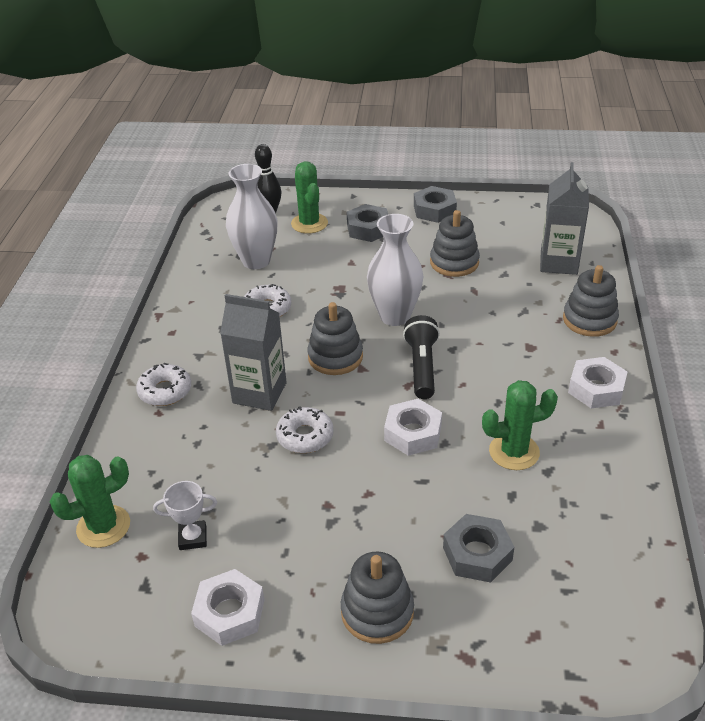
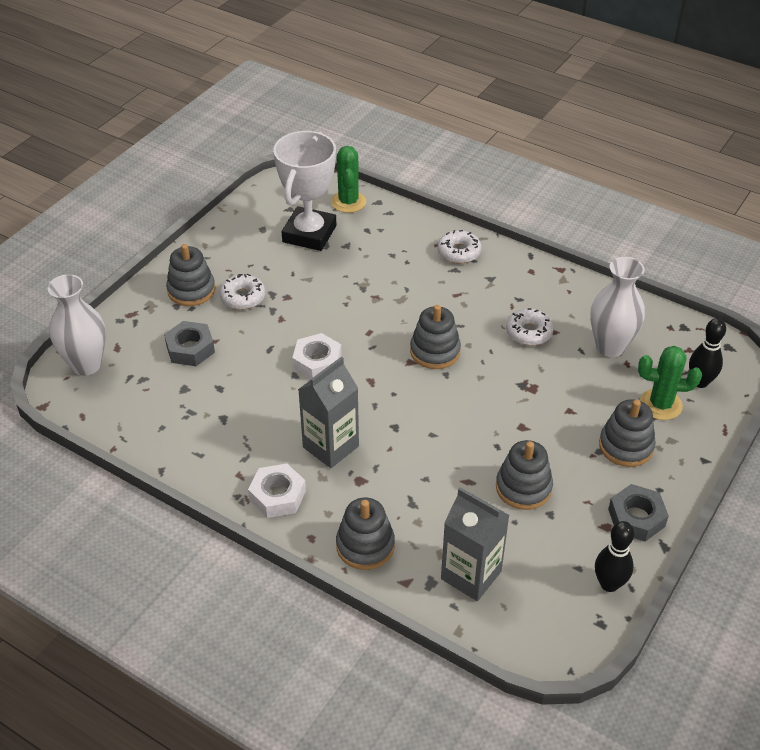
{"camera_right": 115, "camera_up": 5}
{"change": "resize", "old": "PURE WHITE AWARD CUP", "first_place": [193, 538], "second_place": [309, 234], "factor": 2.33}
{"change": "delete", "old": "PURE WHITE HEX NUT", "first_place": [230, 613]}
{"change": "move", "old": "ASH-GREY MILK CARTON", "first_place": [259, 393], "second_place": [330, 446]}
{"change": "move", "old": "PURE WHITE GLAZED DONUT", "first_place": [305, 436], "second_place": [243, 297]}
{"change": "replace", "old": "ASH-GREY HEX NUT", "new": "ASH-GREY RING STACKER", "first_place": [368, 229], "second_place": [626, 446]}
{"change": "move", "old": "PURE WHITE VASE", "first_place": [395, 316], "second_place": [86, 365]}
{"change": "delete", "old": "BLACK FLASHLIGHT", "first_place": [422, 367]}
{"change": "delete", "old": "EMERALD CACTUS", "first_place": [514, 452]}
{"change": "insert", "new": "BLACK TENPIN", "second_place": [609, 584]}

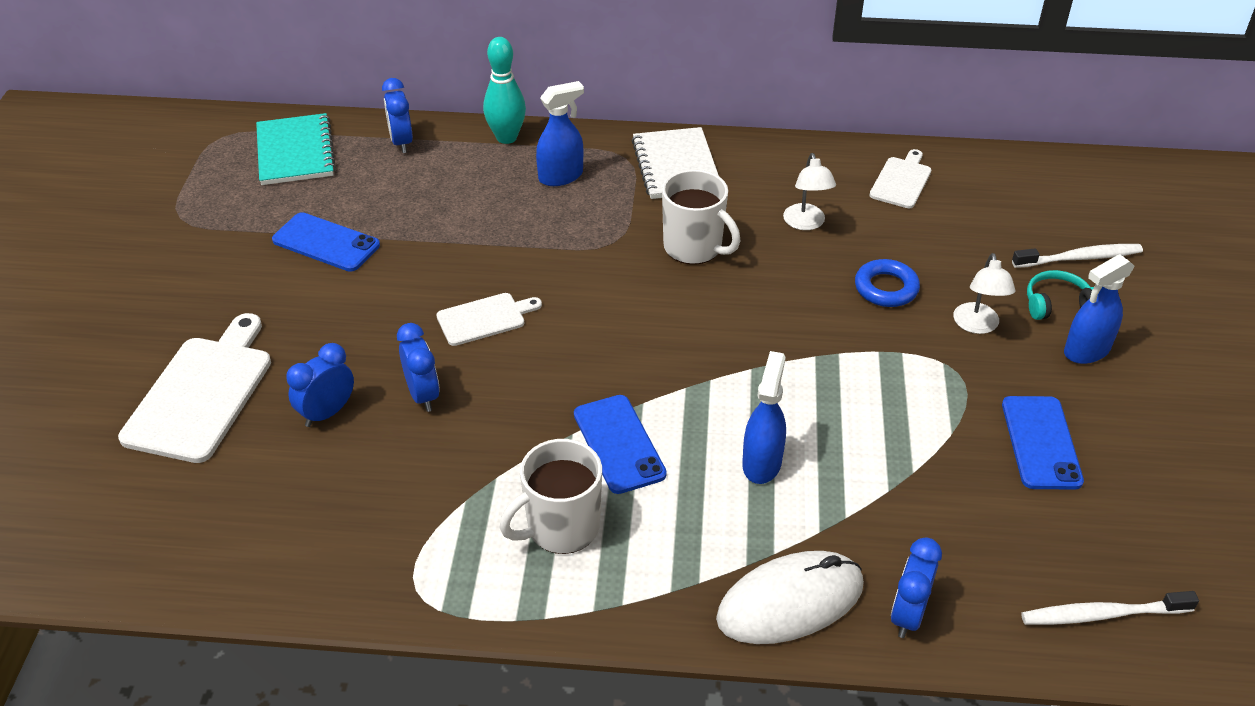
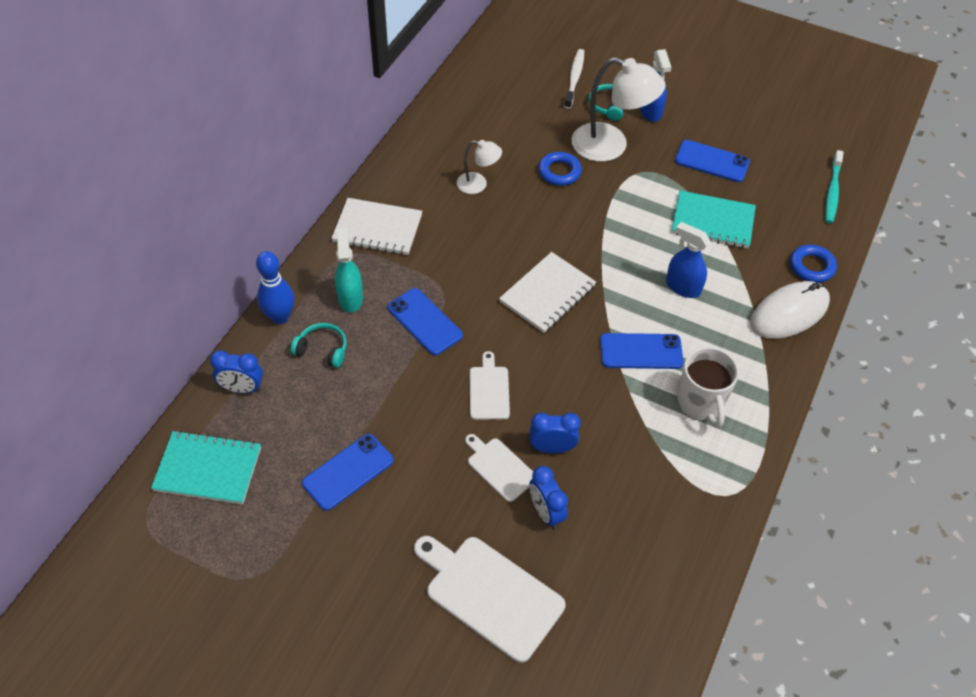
{"camera_right": -70, "camera_up": 10}
{"change": "recolor", "old": "TEAL TENPIN", "new": "ROYAL BLUE TENPIN", "first_place": [506, 137], "second_place": [280, 317]}
{"change": "recolor", "old": "ROYAL BLUE SPRAY BOTTLE", "new": "TEAL SPRAY BOTTLE", "first_place": [561, 176], "second_place": [350, 298]}
{"change": "delete", "old": "PURE WHITE MUG", "first_place": [694, 248]}
{"change": "rotate", "old": "PURE WHITE MOUSE", "first_place": [790, 602], "second_place": [789, 313], "degrees": 60}
{"change": "move", "old": "PURE WHITE CUTTING BOARD", "first_place": [901, 181], "second_place": [500, 467]}
{"change": "replace", "old": "ROYAL BLUE CLOCK", "new": "ROYAL BLUE HOOP", "first_place": [908, 615], "second_place": [811, 267]}
{"change": "resize", "old": "PURE WHITE READING LAMP", "first_place": [977, 326], "second_place": [610, 146], "factor": 1.9}
{"change": "recolor", "old": "PURE WHITE DENTAL BRUSH", "new": "TEAL DENTAL BRUSH", "first_place": [1102, 614], "second_place": [832, 192]}
{"change": "insert", "new": "TEAL HEADSET", "second_place": [322, 350]}
{"change": "insert", "new": "ROYAL BLUE SMARTPHONE", "second_place": [424, 322]}
{"change": "insert", "new": "PURE WHITE EXERCISE BOOK", "second_place": [547, 294]}
{"change": "insert", "new": "TEAL EXERCISE BOOK", "second_place": [712, 221]}

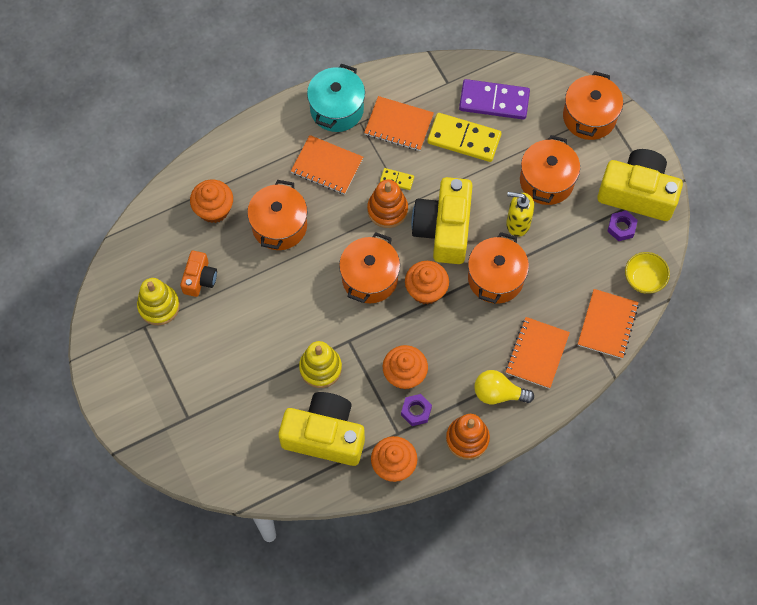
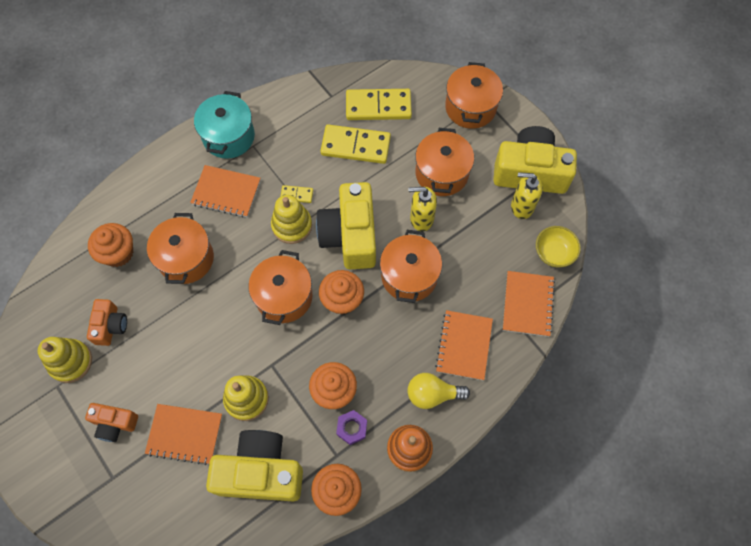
{"camera_right": -10, "camera_up": 0}
{"change": "move", "old": "ORANGE EXERCISE BOOK", "first_place": [398, 125], "second_place": [185, 434]}
{"change": "recolor", "old": "ORANGE RING STACKER", "new": "YELLOW RING STACKER", "first_place": [387, 210], "second_place": [292, 225]}
{"change": "recolor", "old": "ROYAL PURPLE DOMINO TILE", "new": "YELLOW DOMINO TILE", "first_place": [494, 101], "second_place": [378, 106]}
{"change": "replace", "old": "ROYAL PURPLE HEX NUT", "new": "YELLOW SOAP PUMP", "first_place": [621, 228], "second_place": [521, 206]}
{"change": "insert", "new": "ORANGE CAMERA", "second_place": [115, 423]}

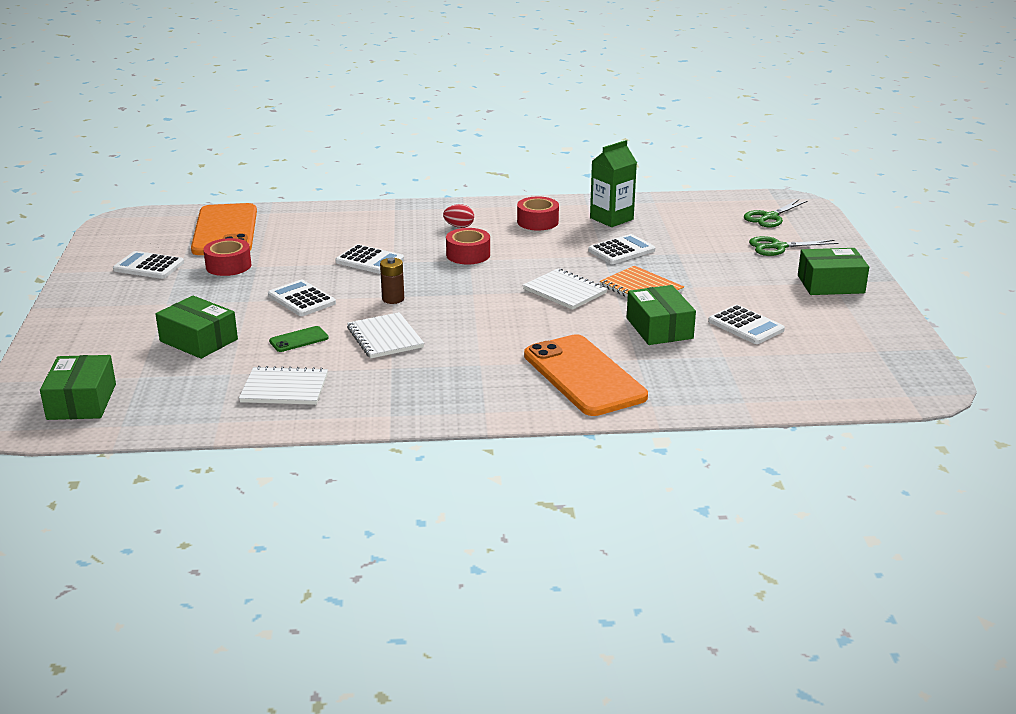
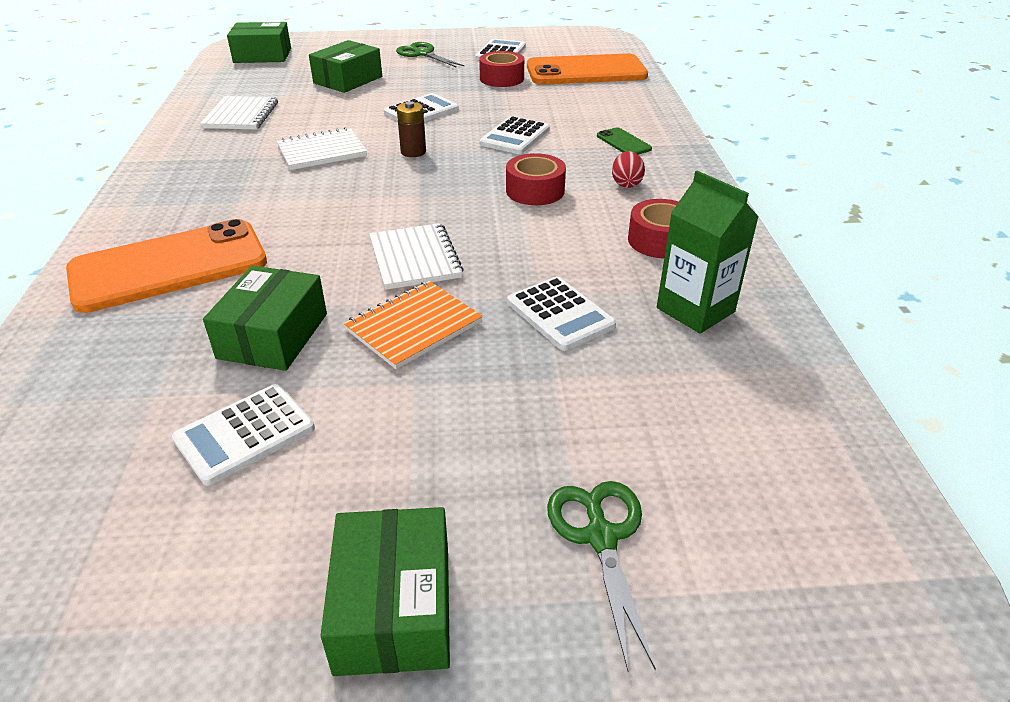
{"camera_right": 90, "camera_up": 10}
{"change": "move", "old": "EMERALD SMARTPHONE", "first_place": [299, 339], "second_place": [623, 142]}
{"change": "rotate", "old": "PURE WHITE EXERCISE BOOK", "first_place": [565, 291], "second_place": [415, 258], "degrees": -60}
{"change": "rotate", "old": "EMERALD PACKAGE", "first_place": [659, 328], "second_place": [273, 336], "degrees": -60}
{"change": "move", "old": "EMERALD SHEARS", "first_place": [769, 217], "second_place": [422, 54]}

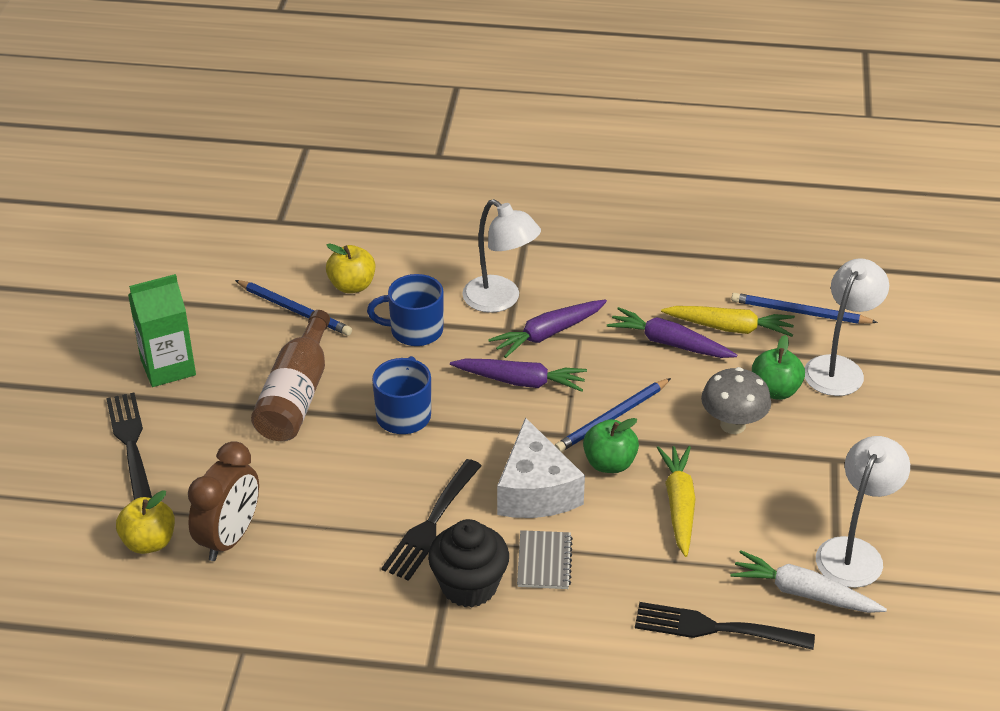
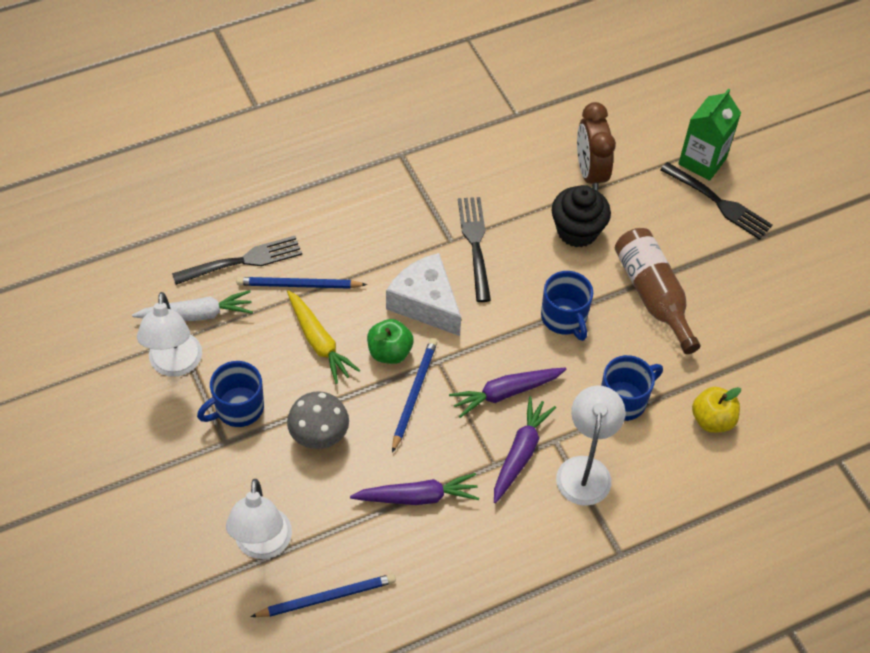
{"camera_right": 145, "camera_up": 15}
{"change": "delete", "old": "YELLOW APPLE FRUIT", "first_place": [149, 542]}
{"change": "move", "old": "EMERALD MILK CARTON", "first_place": [168, 367], "second_place": [702, 161]}
{"change": "move", "old": "ROYAL BLUE WOODEN PENCIL", "first_place": [295, 310], "second_place": [298, 285]}
{"change": "move", "old": "BLACK MUFFIN", "first_place": [469, 586], "second_place": [577, 231]}
{"change": "rotate", "old": "PURE WHITE READING LAMP", "first_place": [500, 300], "second_place": [585, 469], "degrees": 90}
{"change": "delete", "old": "ASH-GREY EXERCISE BOOK", "first_place": [544, 562]}
{"change": "delete", "old": "YELLOW CARROT", "first_place": [730, 328]}
{"change": "delete", "old": "EMERALD APPLE FRUIT", "first_place": [775, 390]}
{"change": "insert", "new": "ROYAL BLUE MUG", "second_place": [238, 408]}

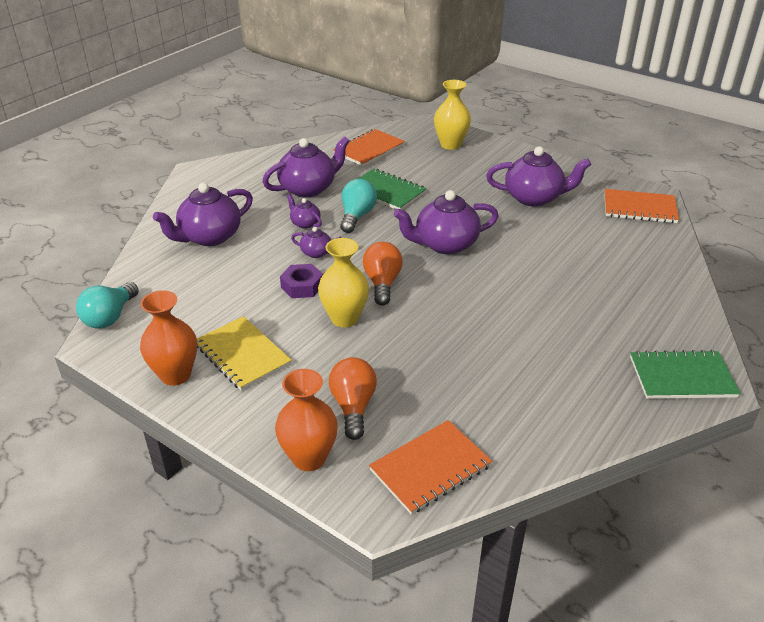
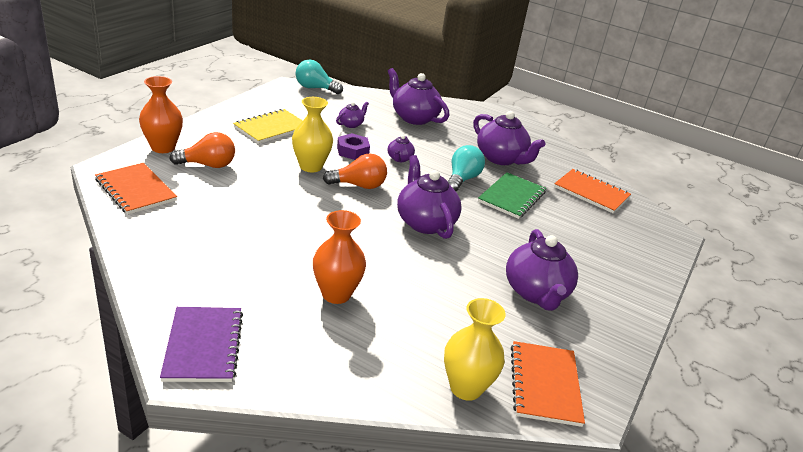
{"camera_right": 80, "camera_up": -5}
{"change": "move", "old": "ORANGE VASE", "first_place": [175, 375], "second_place": [336, 294]}
{"change": "move", "old": "ROYAL PURPLE CHINA TEAPOT", "first_place": [305, 223], "second_place": [351, 124]}
{"change": "rotate", "old": "TEAL BULB", "first_place": [357, 216], "second_place": [462, 179], "degrees": -75}
{"change": "move", "old": "YELLOW VASE", "first_place": [450, 145], "second_place": [466, 388]}
{"change": "recolor", "old": "EMERALD EXERCISE BOOK", "new": "ROYAL PURPLE EXERCISE BOOK", "first_place": [682, 377], "second_place": [203, 346]}

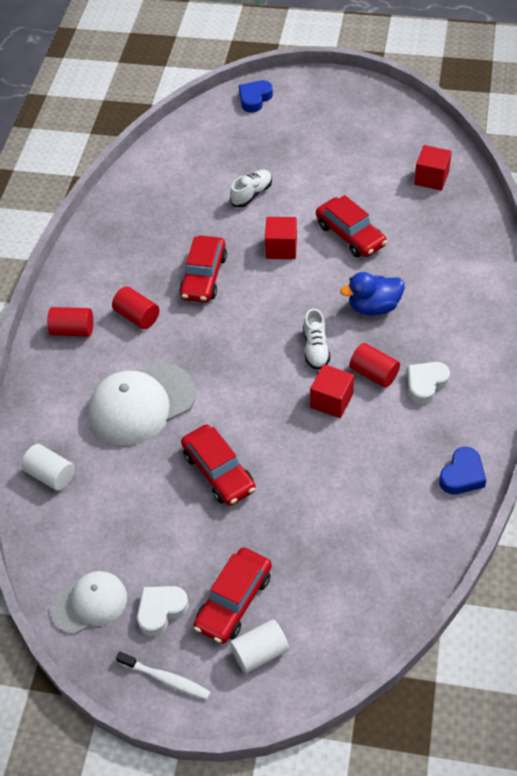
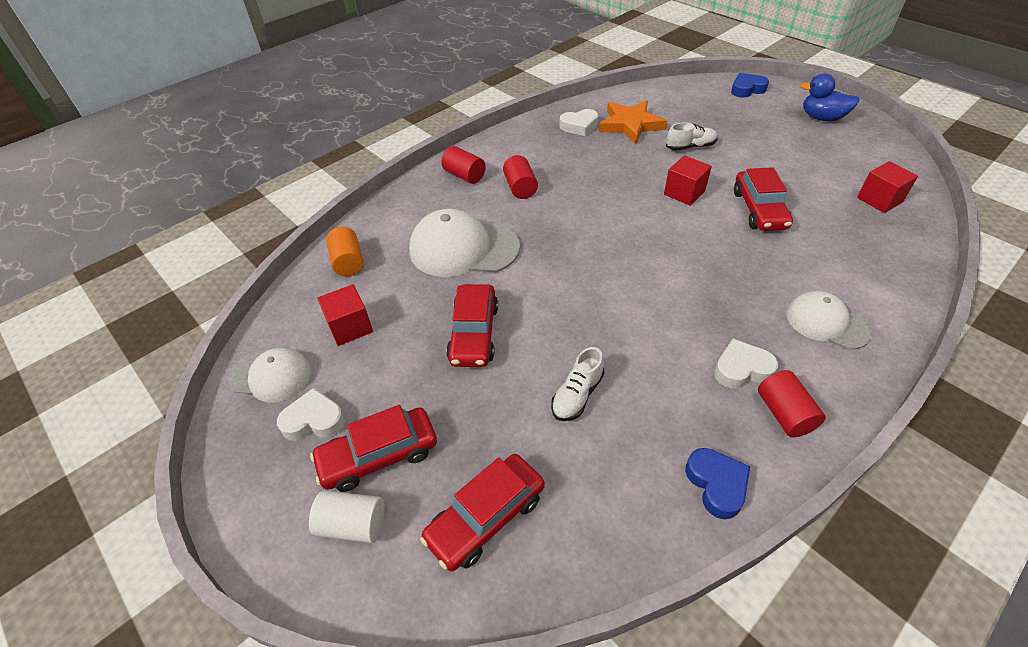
{"camera_right": 35, "camera_up": -5}
{"change": "recolor", "old": "PURE WHITE CYLINDER SHAPE", "new": "ORANGE CYLINDER SHAPE", "first_place": [51, 475], "second_place": [348, 262]}
{"change": "delete", "old": "PURE WHITE DENTAL BRUSH", "first_place": [166, 679]}
{"change": "move", "old": "SCARLET CAR", "first_place": [204, 276], "second_place": [486, 517]}
{"change": "move", "old": "PURE WHITE SNEAKER", "first_place": [316, 348], "second_place": [577, 395]}
{"change": "move", "old": "SCARLET BLOCK", "first_place": [331, 400], "second_place": [350, 327]}
{"change": "move", "old": "ROYAL BLUE DUCK", "first_place": [374, 307], "second_place": [822, 118]}
{"change": "move", "old": "SCARLET CYLINDER SHAPE", "first_place": [374, 374], "second_place": [784, 414]}
{"change": "rotate", "old": "ROYAL BLUE HEART", "first_place": [462, 475], "second_place": [716, 484], "degrees": -90}
{"change": "insert", "new": "PURE WHITE HEART", "second_place": [579, 126]}
{"change": "insert", "new": "ORANGE FIVE-POINTED STAR", "second_place": [630, 125]}
{"change": "insert", "new": "PURE WHITE PEAKED CAP", "second_place": [826, 323]}

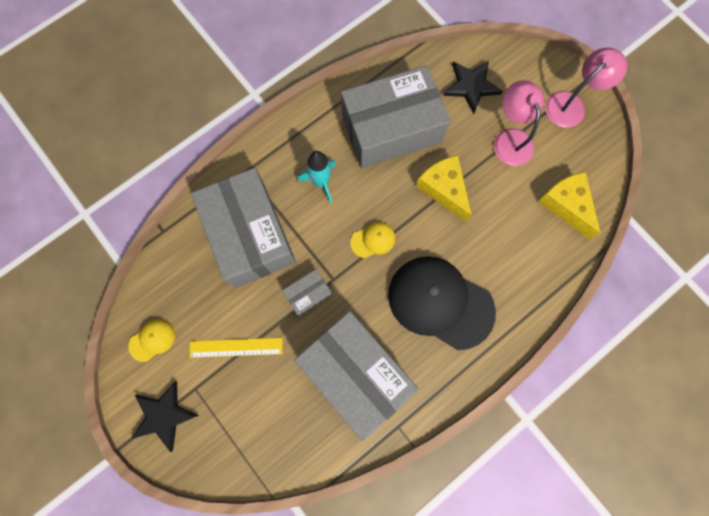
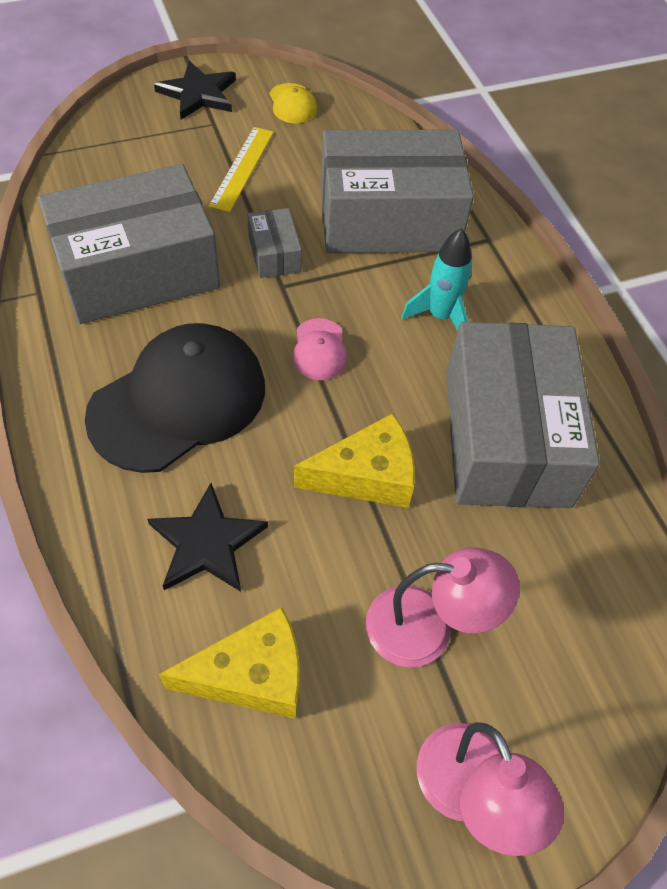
{"camera_right": 105, "camera_up": -20}
{"change": "recolor", "old": "YELLOW PEAKED CAP", "new": "PINK PEAKED CAP", "first_place": [373, 240], "second_place": [319, 350]}
{"change": "move", "old": "BLACK FIVE-POINTED STAR", "first_place": [471, 86], "second_place": [207, 543]}

